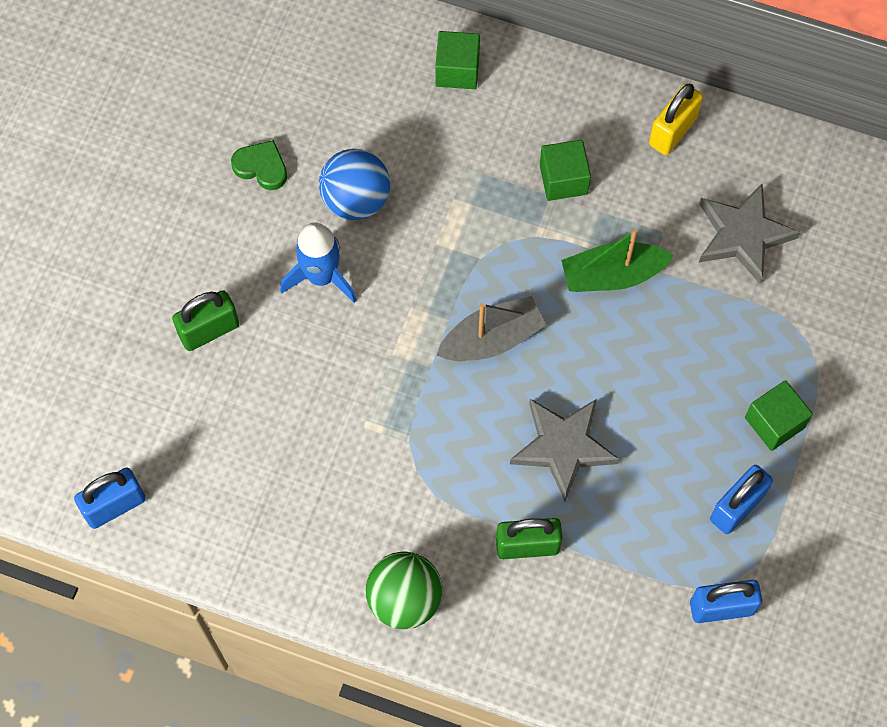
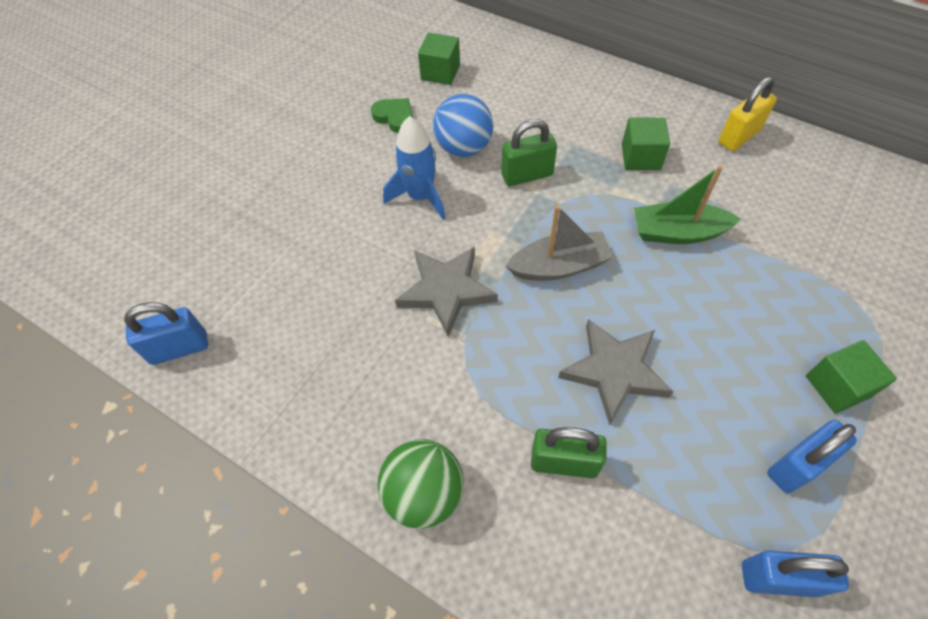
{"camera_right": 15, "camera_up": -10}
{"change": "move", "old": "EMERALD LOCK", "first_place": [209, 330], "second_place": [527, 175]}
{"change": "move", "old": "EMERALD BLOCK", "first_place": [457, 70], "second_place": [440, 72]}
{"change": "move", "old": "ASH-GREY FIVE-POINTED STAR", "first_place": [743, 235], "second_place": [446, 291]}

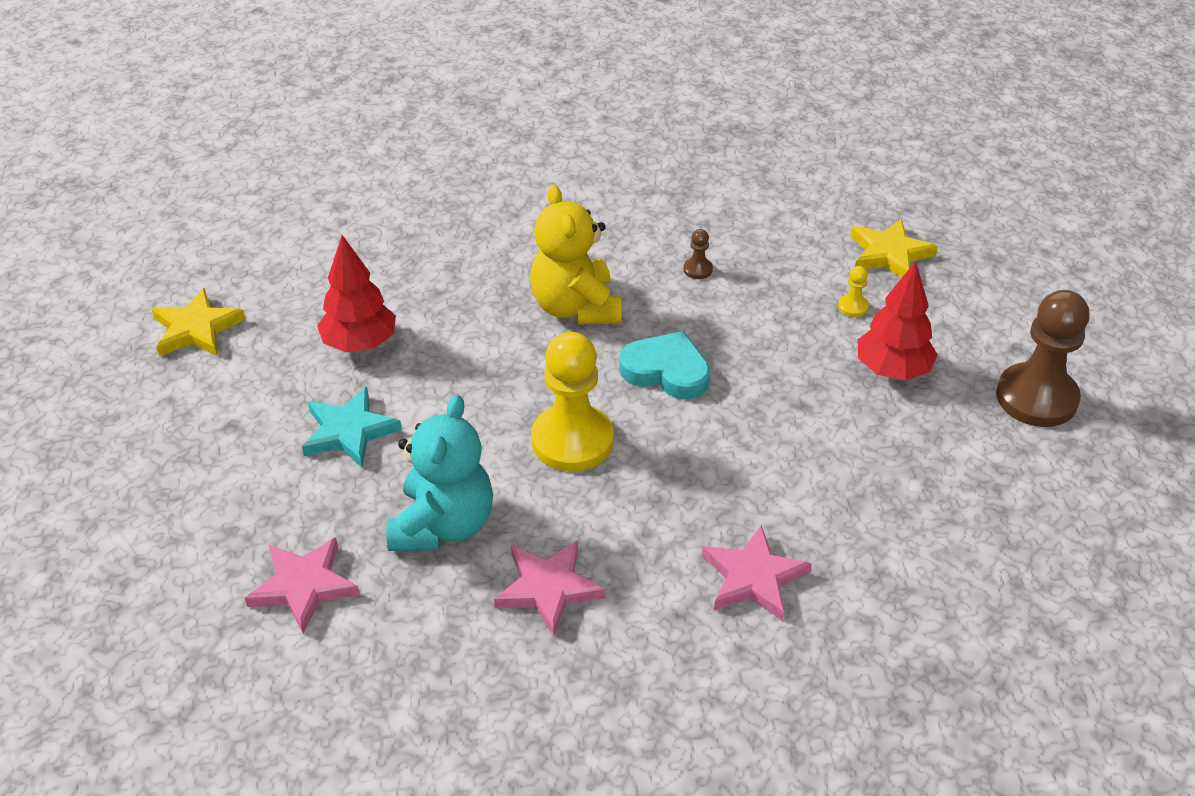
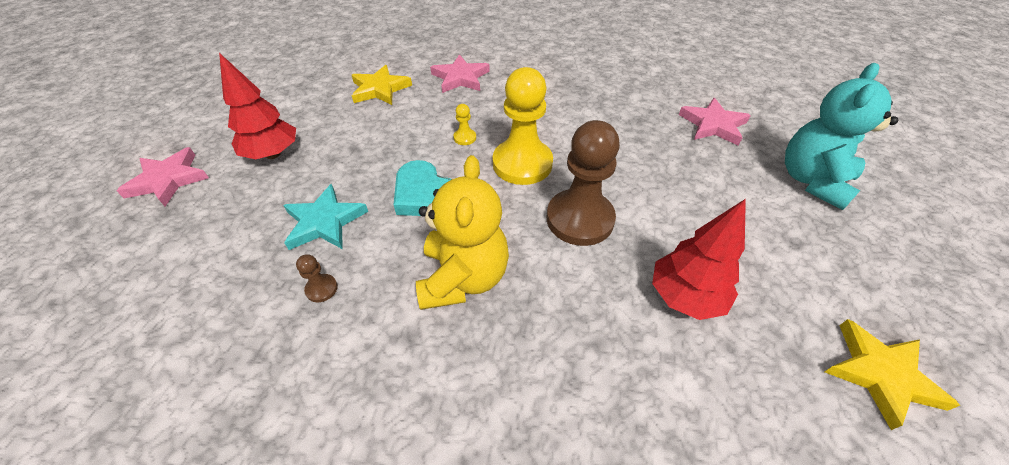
{"camera_right": -160, "camera_up": 5}
{"change": "move", "old": "TEAL FIVE-POINTED STAR", "first_place": [349, 431], "second_place": [324, 222]}
{"change": "move", "old": "TEAL TEDDY", "first_place": [443, 525], "second_place": [812, 181]}
{"change": "move", "old": "PINK FIVE-POINTED STAR", "first_place": [548, 588], "second_place": [168, 180]}
{"change": "move", "old": "YELLOW GAME PAWN", "first_place": [853, 307], "second_place": [465, 138]}
{"change": "move", "old": "YELLOW FIVE-POINTED STAR", "first_place": [889, 254], "second_place": [380, 89]}
{"change": "move", "old": "BROWN GAME PAWN", "first_place": [1036, 398], "second_place": [579, 219]}

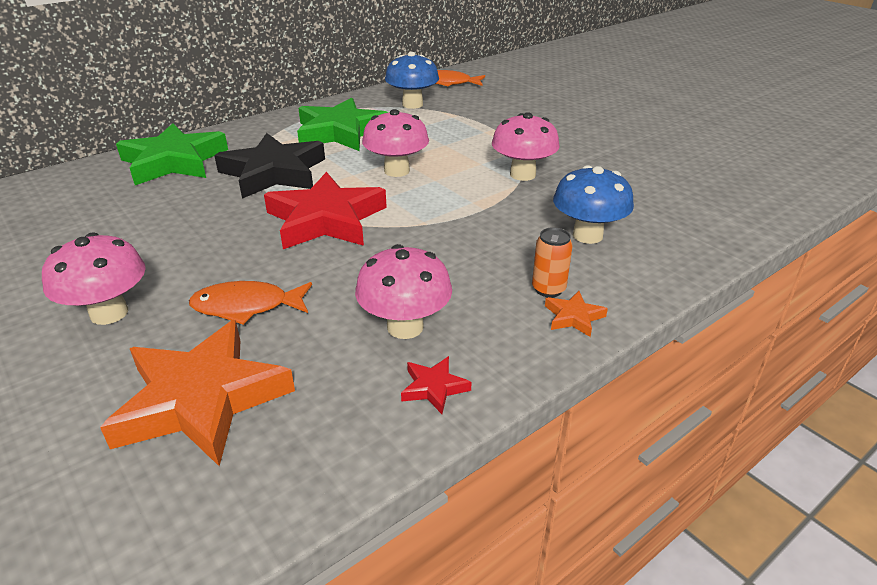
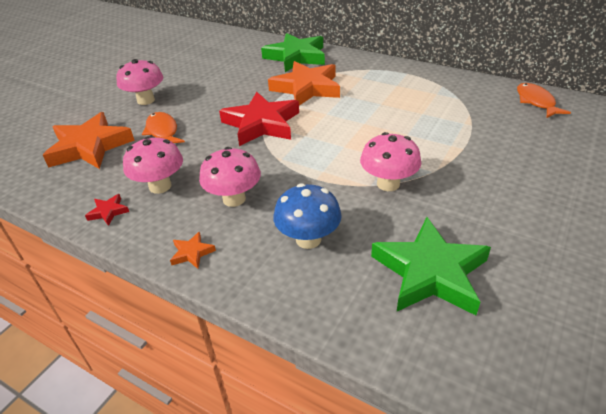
{"camera_right": 70, "camera_up": 5}
{"change": "recolor", "old": "BLACK FIVE-POINTED STAR", "new": "ORANGE FIVE-POINTED STAR", "first_place": [273, 173], "second_place": [306, 88]}
{"change": "move", "old": "EMERALD FIVE-POINTED STAR", "first_place": [341, 132], "second_place": [430, 272]}
{"change": "move", "old": "PINK TOADSTOOL", "first_place": [396, 171], "second_place": [234, 199]}
{"change": "delete", "old": "ROYAL BLUE TOADSTOOL", "first_place": [412, 104]}
{"change": "delete", "old": "ORANGE CAN", "first_place": [548, 289]}

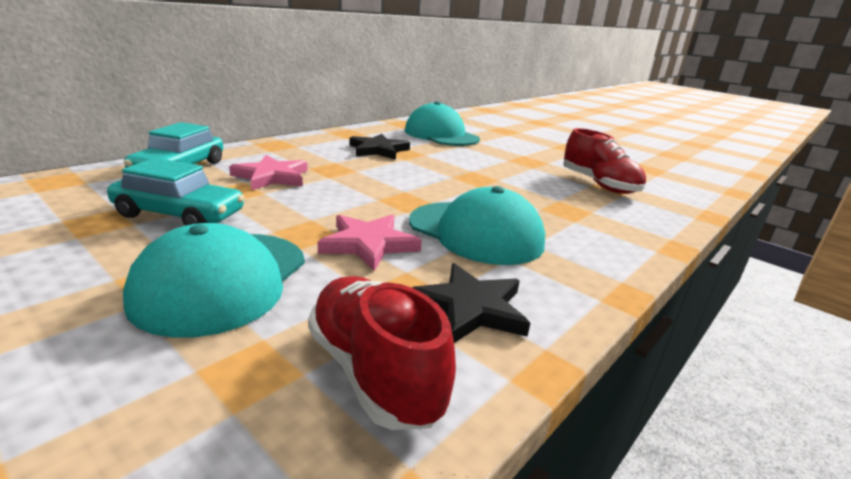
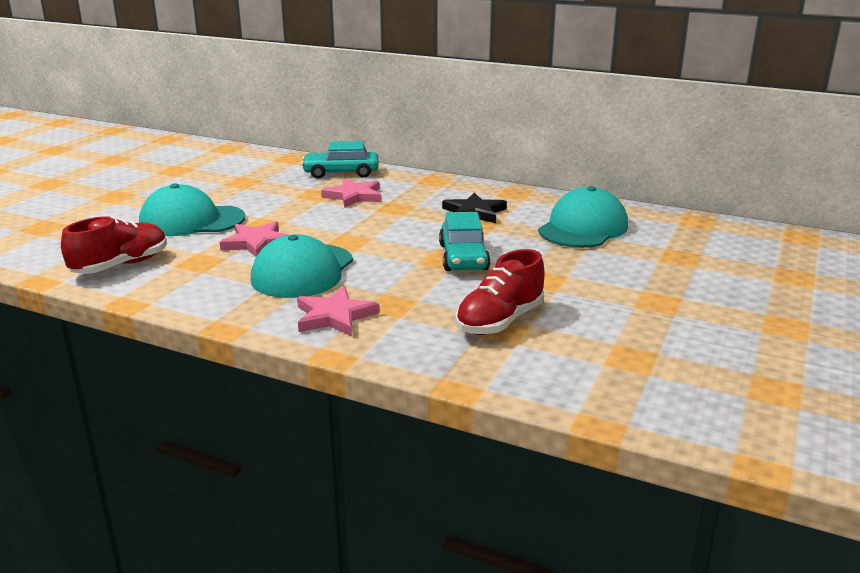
{"camera_right": 75, "camera_up": 0}
{"change": "move", "old": "TEAL CAR", "first_place": [179, 214], "second_place": [463, 257]}
{"change": "delete", "old": "BLACK FIVE-POINTED STAR", "first_place": [470, 308]}
{"change": "insert", "new": "PINK FIVE-POINTED STAR", "second_place": [334, 316]}

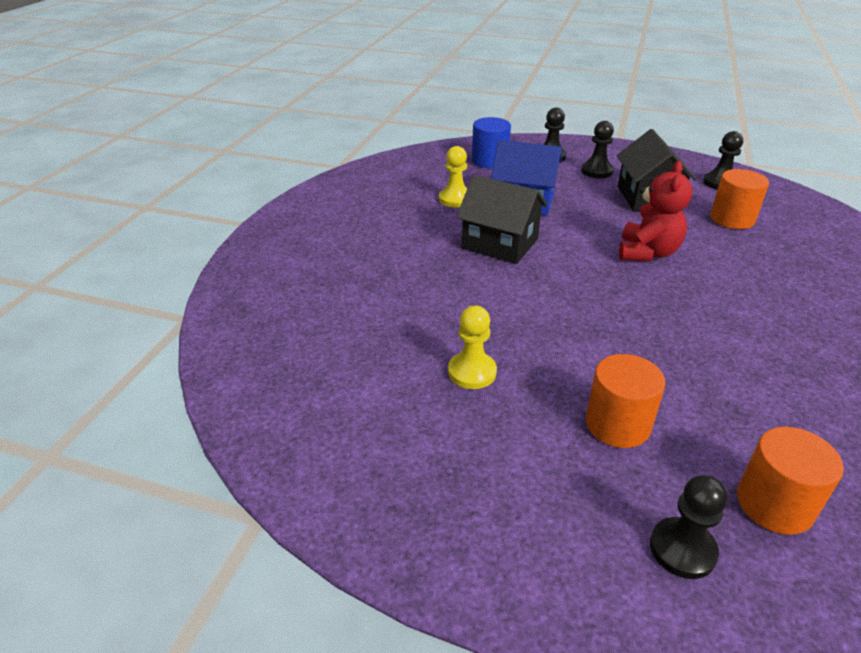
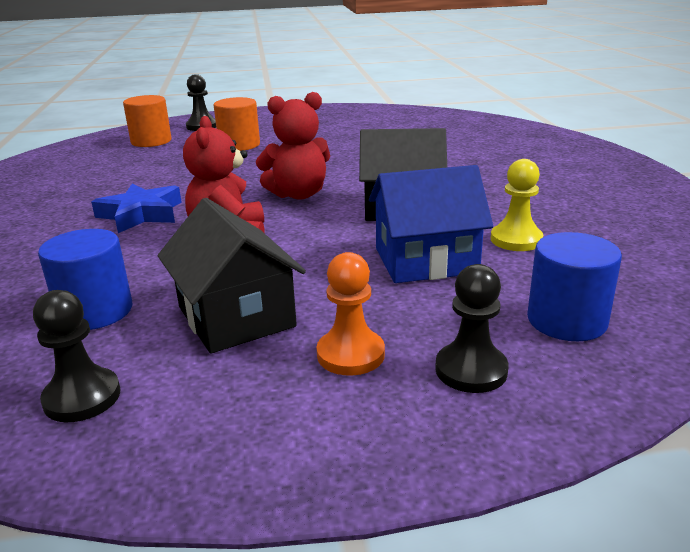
{"camera_right": 155, "camera_up": -10}
{"change": "delete", "old": "YELLOW GAME PAWN", "first_place": [472, 372]}
{"change": "recolor", "old": "BLACK GAME PAWN", "new": "ORANGE GAME PAWN", "first_place": [596, 171], "second_place": [350, 354]}
{"change": "recolor", "old": "ORANGE CYLINDER SHAPE", "new": "ROYAL BLUE CYLINDER SHAPE", "first_place": [732, 219], "second_place": [95, 311]}
{"change": "insert", "new": "ROYAL BLUE FIVE-POINTED STAR", "second_place": [141, 214]}
{"change": "insert", "new": "SCARLET TEDDY", "second_place": [298, 194]}

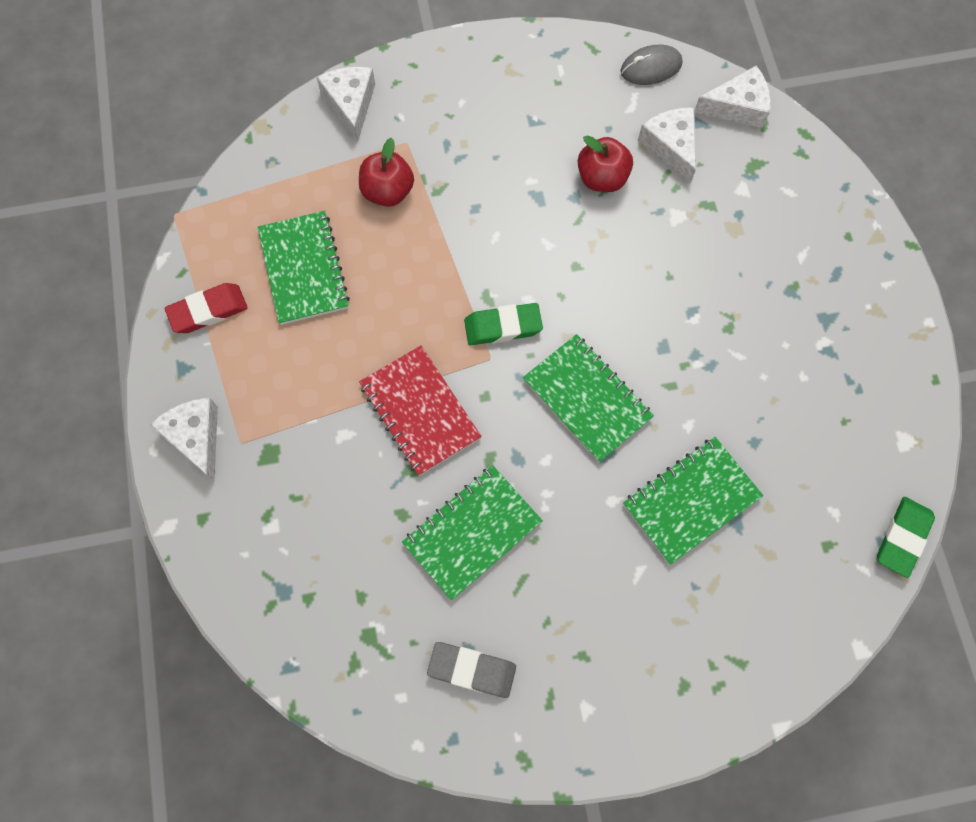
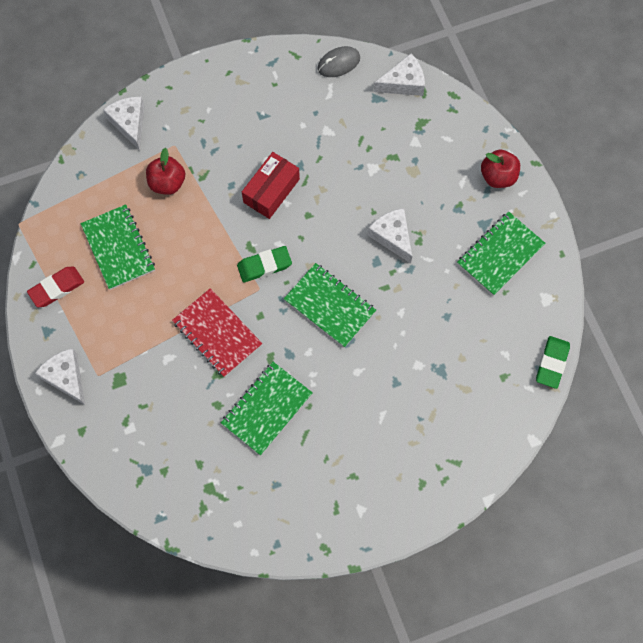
{"camera_right": -10, "camera_up": 0}
{"change": "delete", "old": "ASH-GREY ERASER", "first_place": [472, 670]}
{"change": "move", "old": "SCARLET APPLE FRUIT", "first_place": [602, 178], "second_place": [498, 176]}
{"change": "move", "old": "EMERALD EXERCISE BOOK", "first_place": [691, 501], "second_place": [500, 254]}
{"change": "move", "old": "PURE WHITE PIECE OF CHEESE", "first_place": [671, 147], "second_place": [392, 236]}
{"change": "insert", "new": "SCARLET PACKAGE", "second_place": [271, 191]}

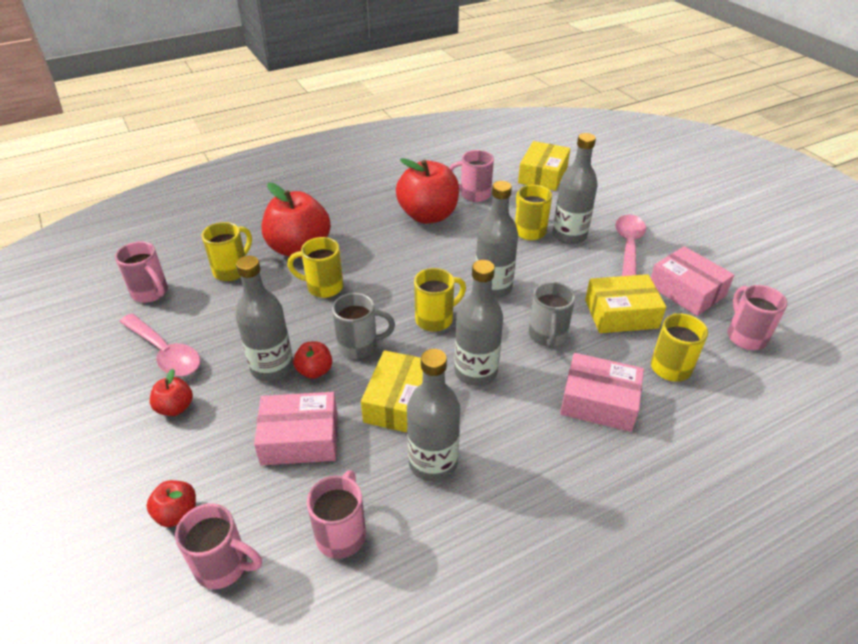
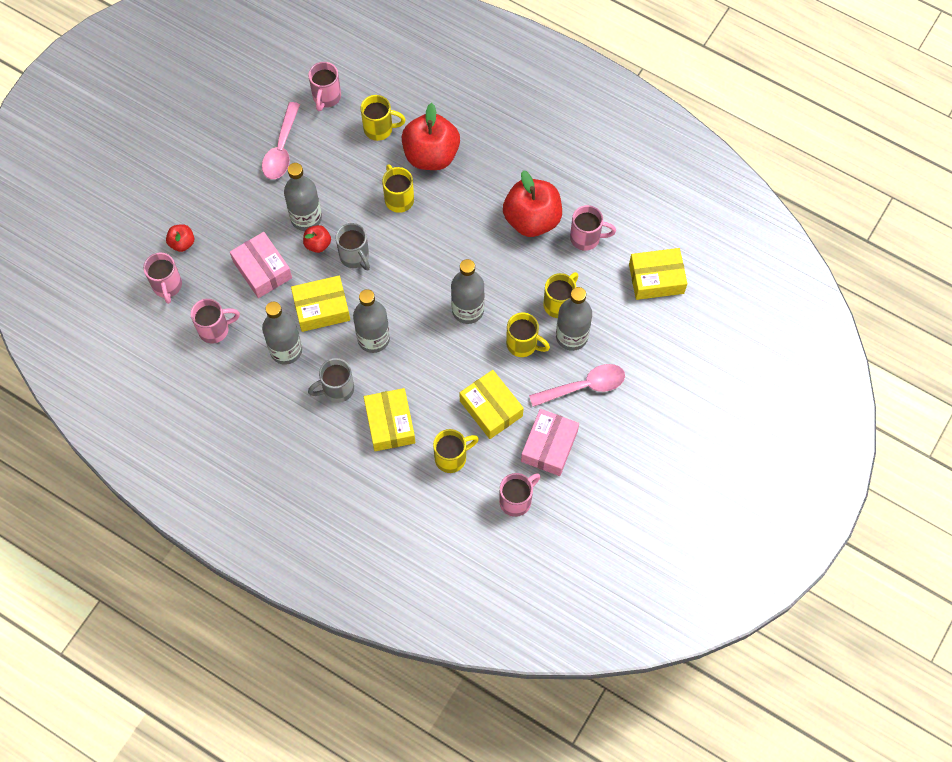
{"camera_right": 60, "camera_up": 25}
{"change": "delete", "old": "SCARLET APPLE FRUIT", "first_place": [175, 408]}
{"change": "move", "old": "YELLOW MUG", "first_place": [435, 319], "second_place": [523, 344]}
{"change": "rotate", "old": "PINK MUG", "first_place": [474, 194], "second_place": [586, 238], "degrees": 120}
{"change": "move", "old": "ASH-GREY MUG", "first_place": [547, 336], "second_place": [337, 389]}
{"change": "recolor", "old": "PINK PACKAGE", "new": "YELLOW PACKAGE", "first_place": [599, 402], "second_place": [390, 423]}

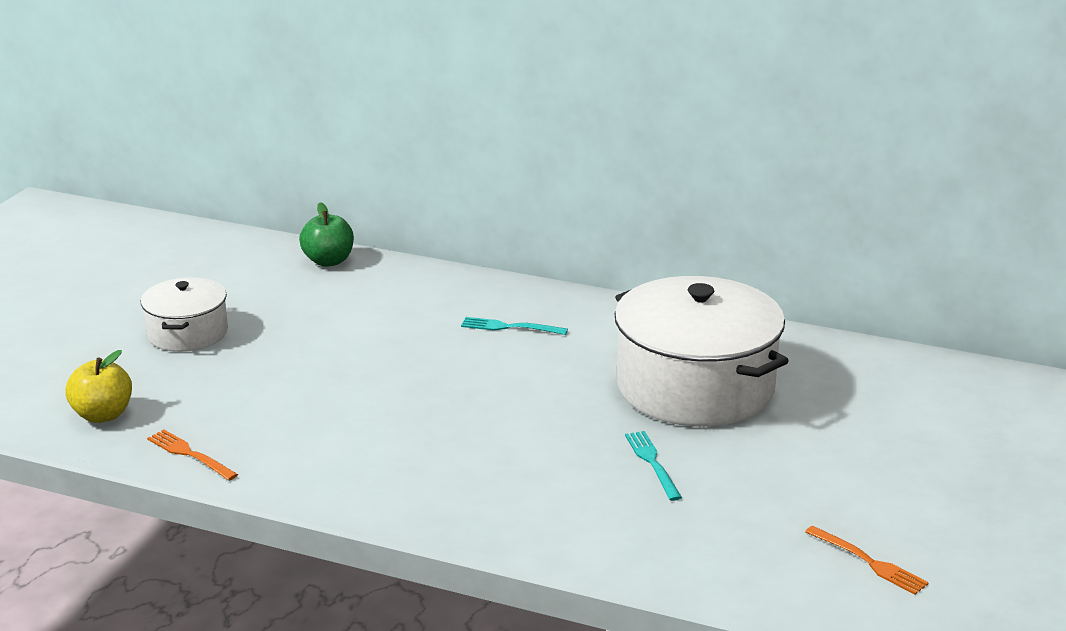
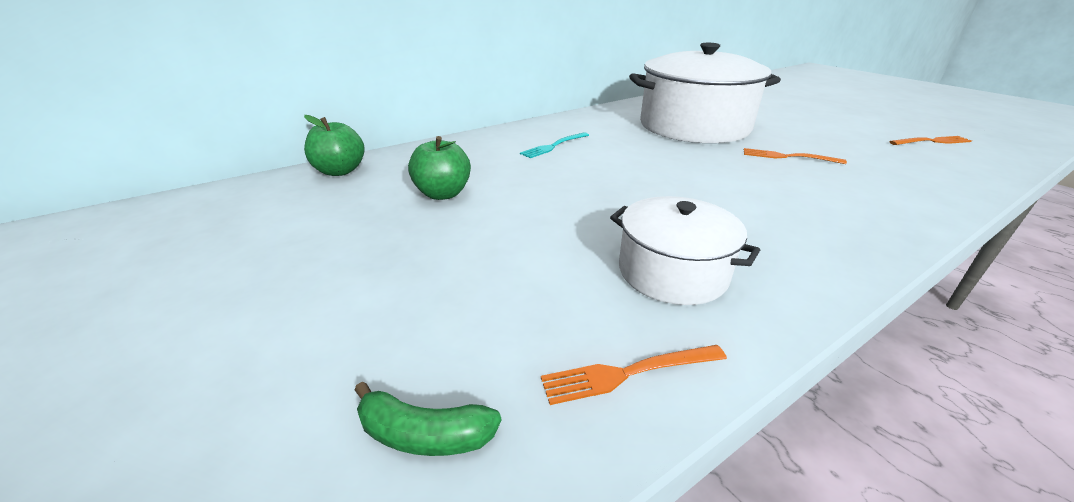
{"camera_right": -55, "camera_up": 5}
{"change": "replace", "old": "YELLOW APPLE FRUIT", "new": "EMERALD BANANA", "first_place": [103, 415], "second_place": [425, 434]}
{"change": "move", "old": "PURE WHITE STOCKPOT", "first_place": [187, 333], "second_place": [672, 272]}
{"change": "recolor", "old": "TEAL DINNER FORK", "new": "ORANGE DINNER FORK", "first_place": [652, 462], "second_place": [787, 157]}
{"change": "insert", "new": "EMERALD APPLE FRUIT", "second_place": [443, 194]}

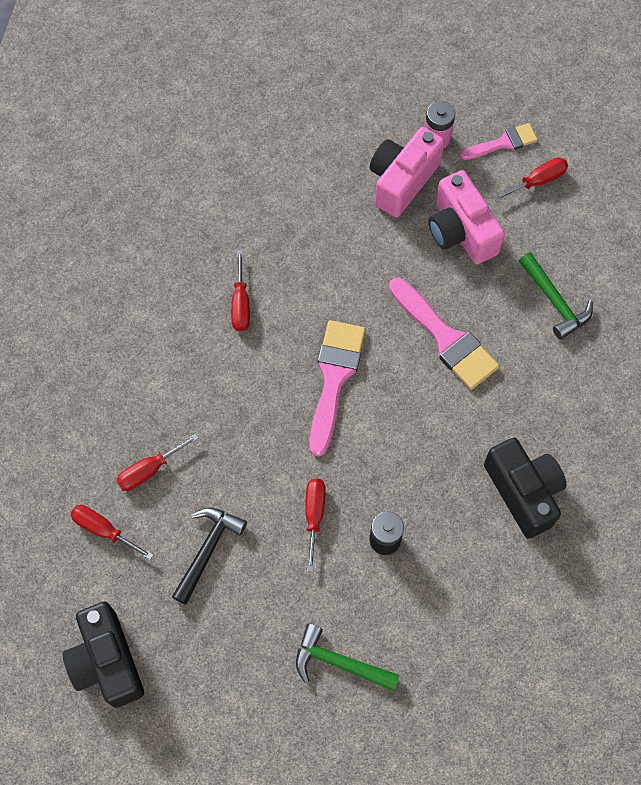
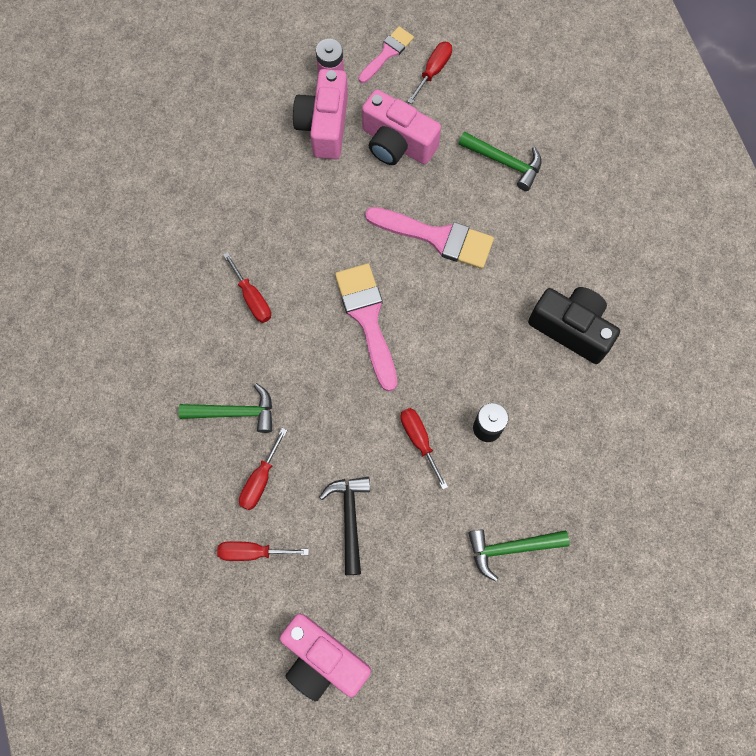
{"camera_right": -30, "camera_up": 5}
{"change": "recolor", "old": "BLACK CAMERA", "new": "PINK CAMERA", "first_place": [107, 661], "second_place": [323, 660]}
{"change": "insert", "new": "EMERALD HAMMER", "second_place": [234, 412]}

